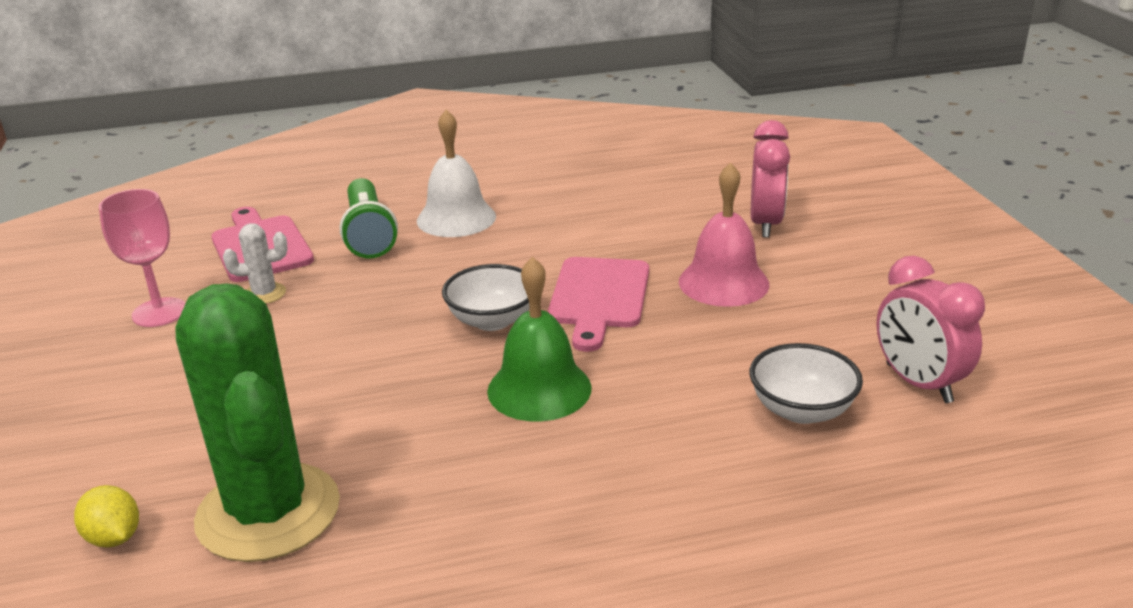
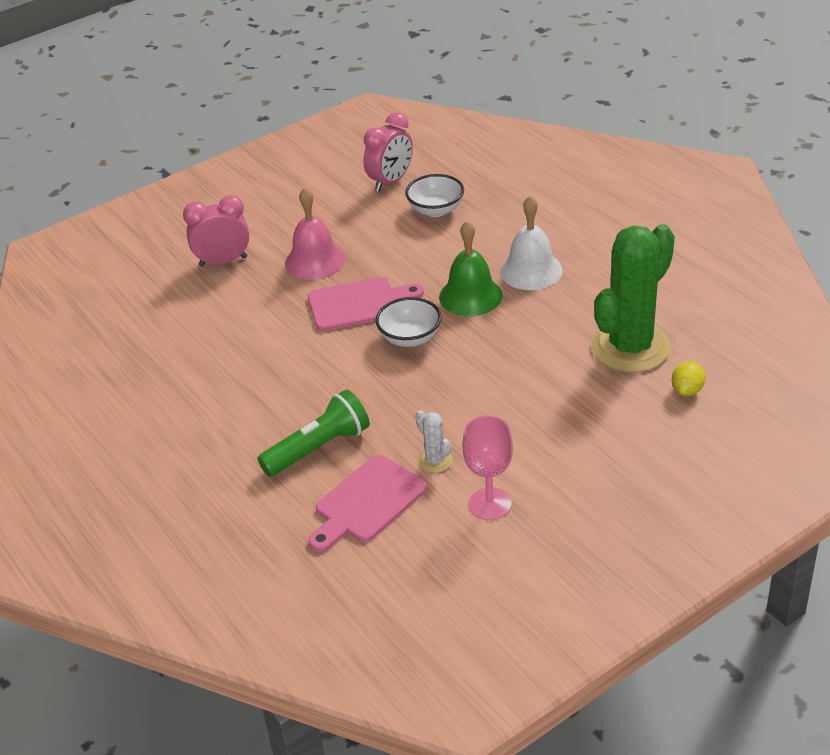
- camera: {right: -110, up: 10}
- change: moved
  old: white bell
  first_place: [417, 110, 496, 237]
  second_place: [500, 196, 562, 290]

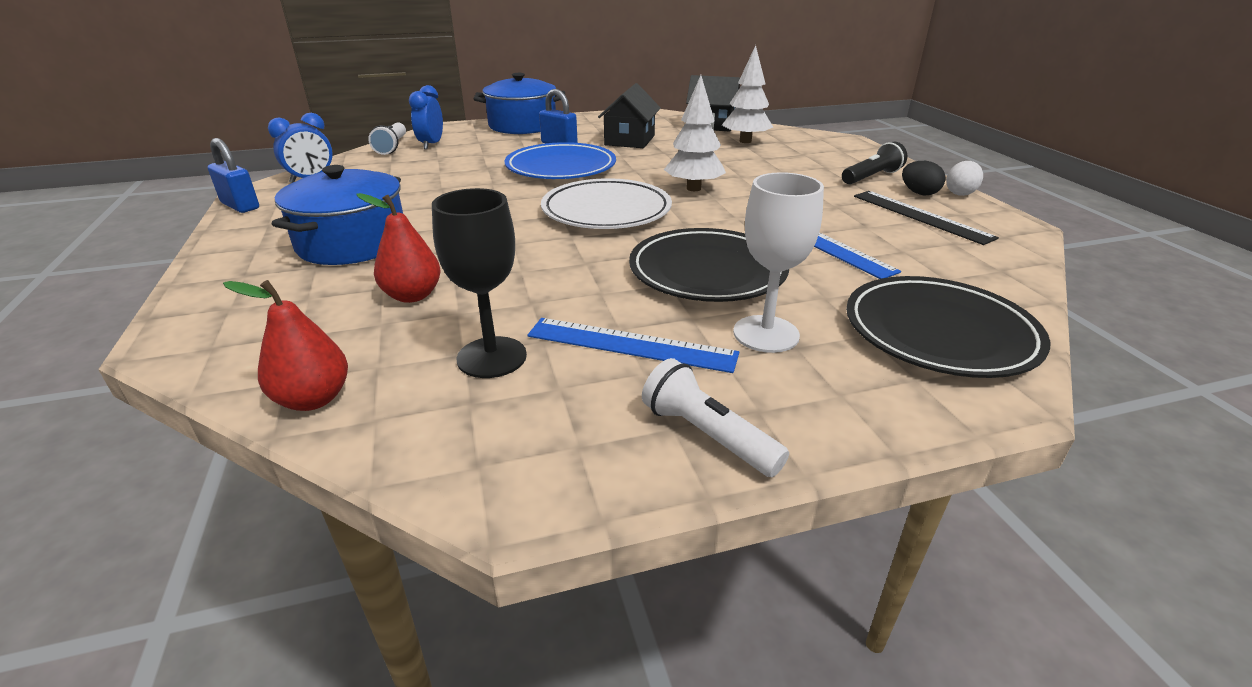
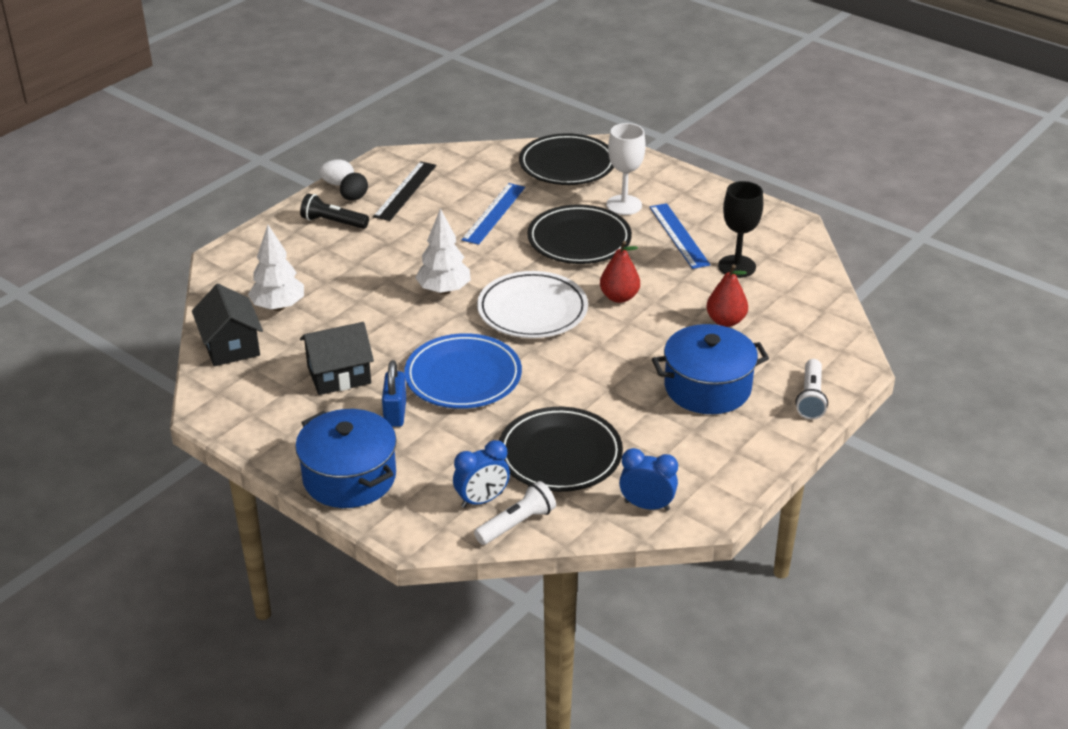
- camera: {right: -125, up: 5}
- change: removed
  old: blue padlock
  first_place: [208, 138, 259, 213]
- change: moved
  old: red pear
  first_place: [223, 280, 348, 411]
  second_place: [600, 241, 640, 303]
- change: moved
  old: white flashlight
  first_place: [642, 358, 789, 477]
  second_place: [795, 359, 828, 420]
- change: added
  new: black plate
  second_place: [499, 407, 623, 492]

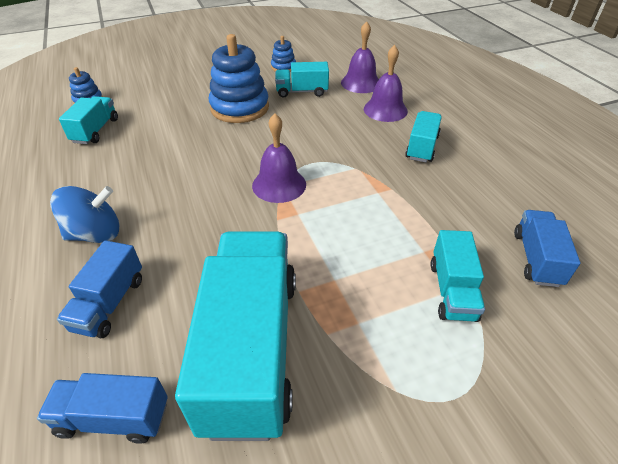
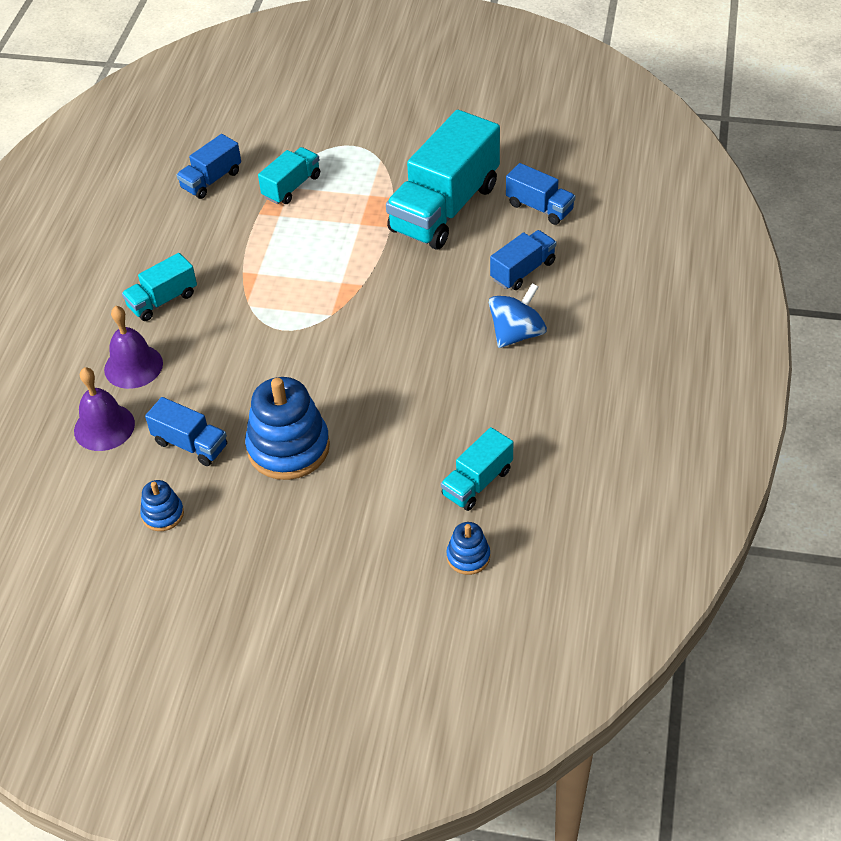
- camera: {right: -145, up: 5}
- change: turned
  old: blue spinning top
  first_place: [50, 186, 119, 243]
  second_place: [489, 283, 547, 348]
  degrees: 120
- change: removed
  old: purple bell
  first_place: [252, 114, 306, 203]
- change: recoloured
  old: turquoise truck
  new: blue truck
  first_place: [275, 62, 329, 98]
  second_place: [145, 397, 227, 466]

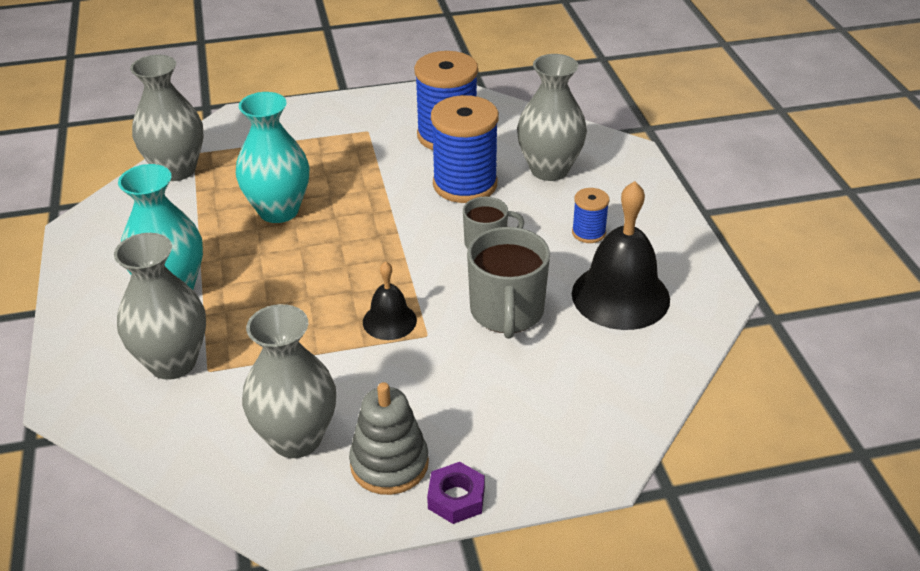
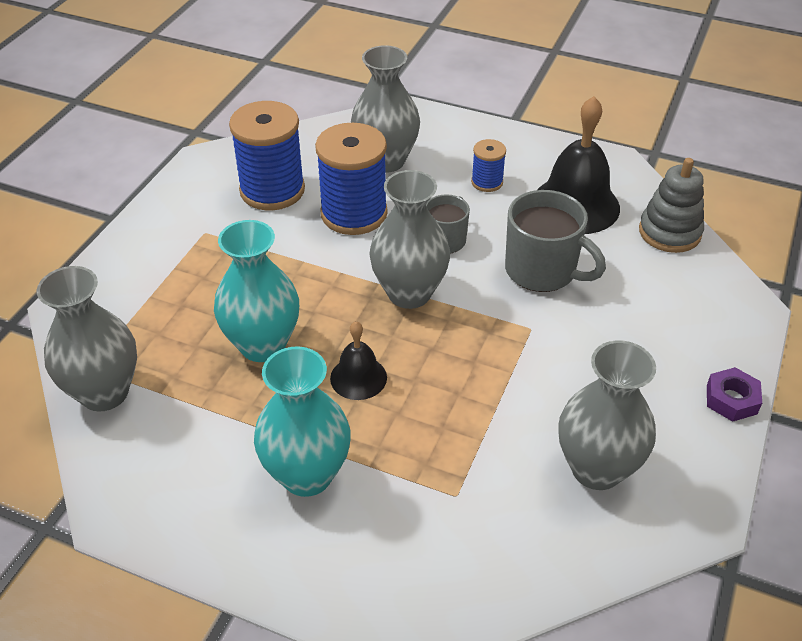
- camera: {right: -55, up: 5}
- change: moved
  old: grey vase
  first_place: [114, 233, 206, 380]
  second_place: [369, 170, 450, 309]
- change: moved
  old: grey stacking toy
  first_place: [349, 382, 429, 495]
  second_place: [639, 158, 704, 253]
- change: moved
  old: black bell
  first_place: [363, 261, 417, 340]
  second_place: [330, 321, 387, 400]

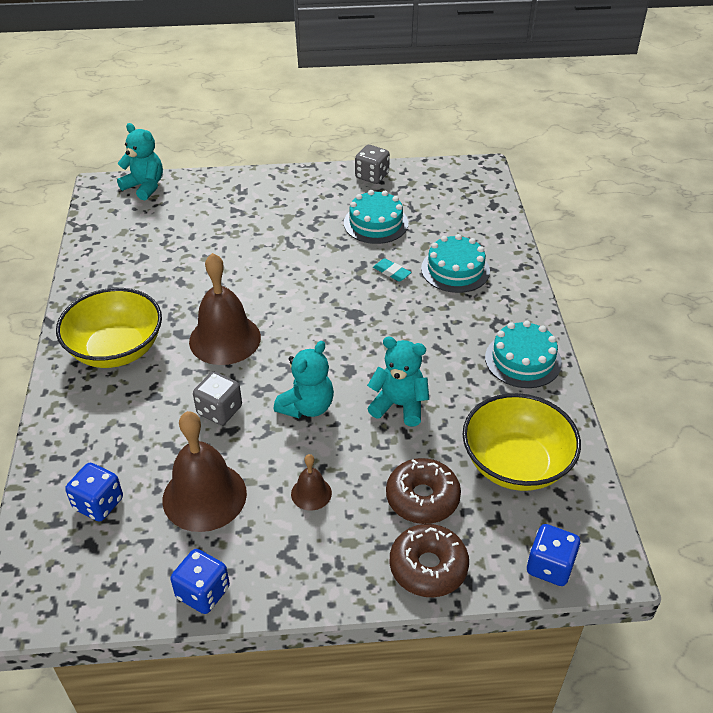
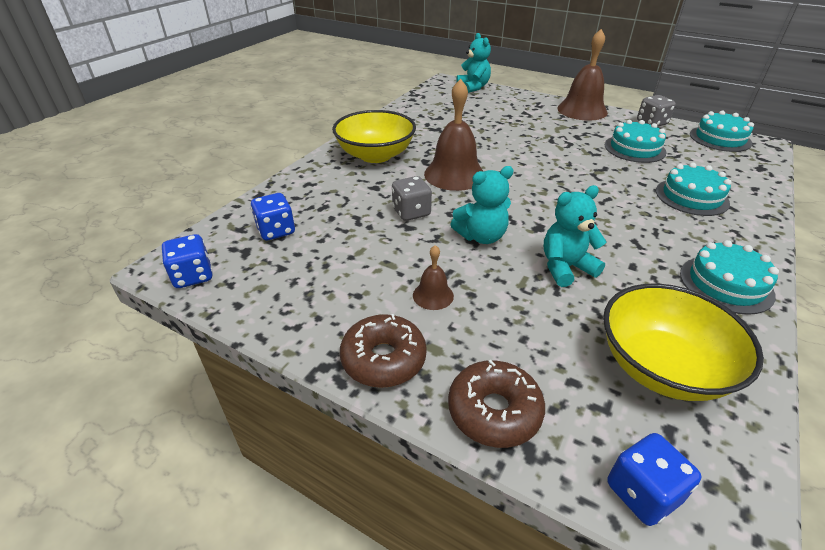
- camera: {right: 35, up: -5}
- change: moved
  old: brown bell
  first_place: [163, 411, 247, 532]
  second_place: [557, 29, 608, 121]
- change: moved
  old: blue dice
  first_place: [170, 549, 230, 614]
  second_place: [162, 234, 213, 288]
- change: turned
  old: turquoise teddy bear
  first_place: [367, 337, 429, 426]
  second_place: [544, 185, 607, 287]
  degrees: -75
- change: removed
  old: turquoise eraser
  first_place: [373, 258, 411, 282]
- change: moved
  old: brown donut
  first_place: [386, 458, 461, 524]
  second_place: [340, 314, 427, 388]
- change: added
  new: turquoise cake
  second_place: [690, 111, 754, 152]

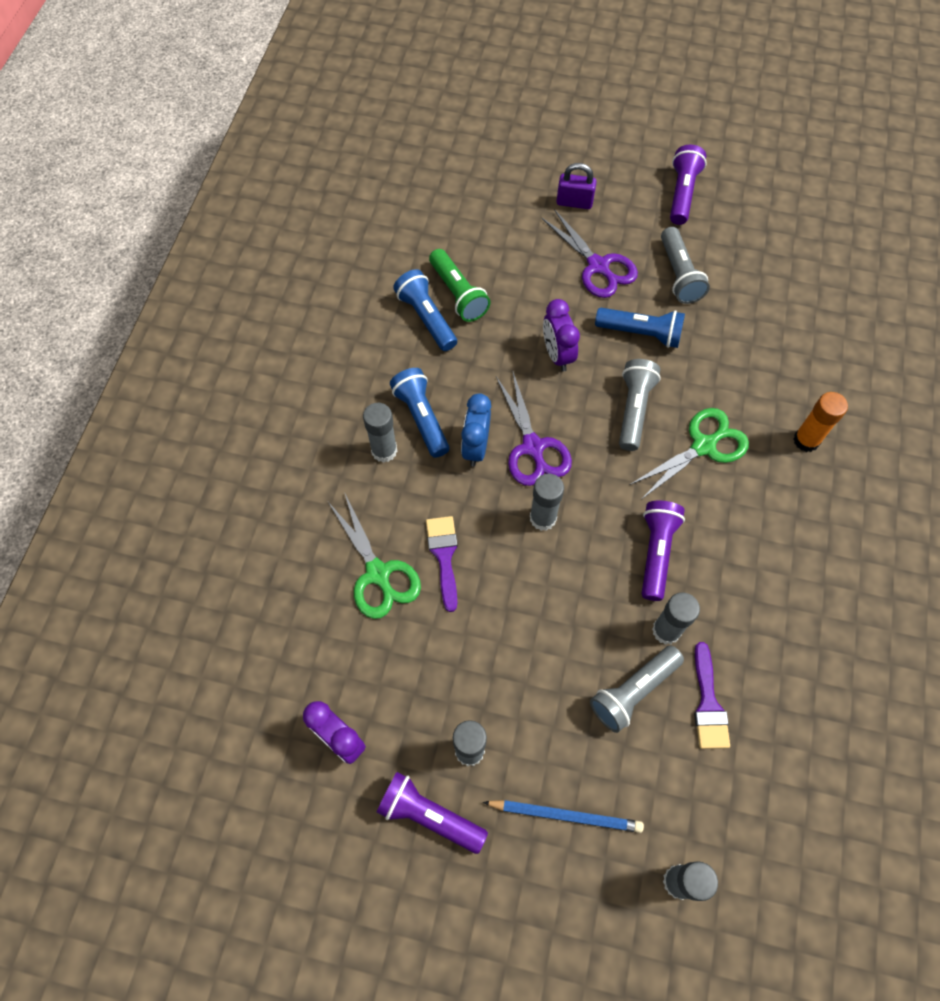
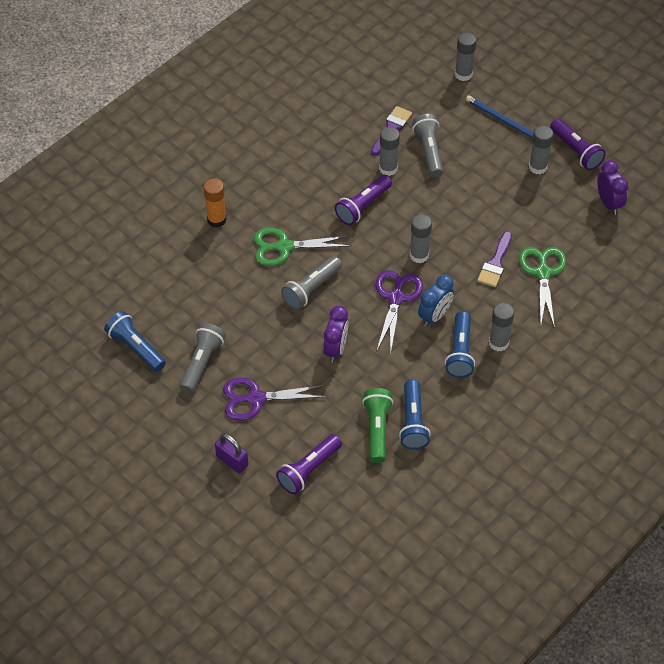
- camera: {right: -150, up: -10}
- change: turned
  old: purple scissors
  first_place: [541, 209, 638, 298]
  second_place: [223, 378, 328, 421]
  degrees: -90
- change: turned
  old: grey flashlight
  first_place: [590, 646, 684, 733]
  second_place: [412, 114, 443, 177]
  degrees: -90
- change: moved
  old: blue flashlight
  first_place: [595, 308, 685, 348]
  second_place: [104, 311, 166, 372]
- change: moved
  old: purple flashlight
  first_place: [670, 145, 707, 225]
  second_place: [276, 434, 342, 494]

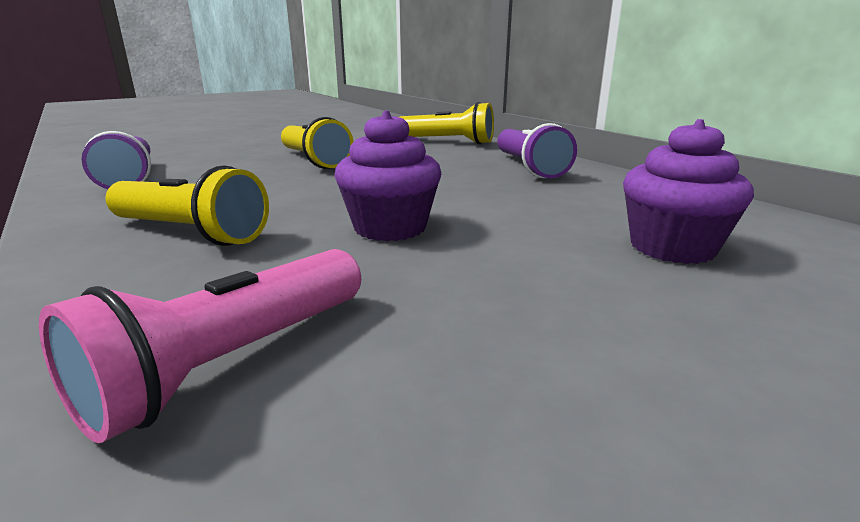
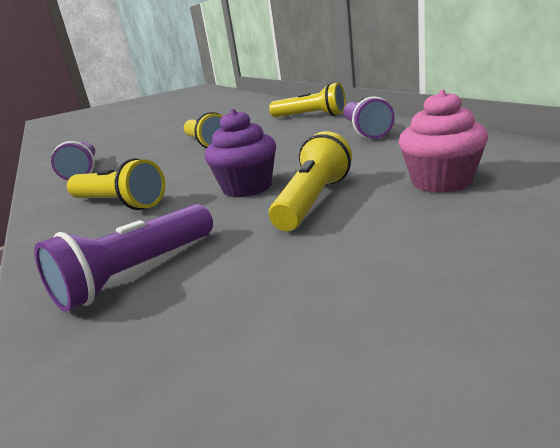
- camera: {right: 10, up: 0}
- change: recoloured
  old: pink flashlight
  new: purple flashlight
  first_place: [39, 249, 361, 443]
  second_place: [34, 204, 213, 312]
- change: recoloured
  old: purple cupcake
  new: pink cupcake
  first_place: [623, 119, 754, 264]
  second_place: [398, 90, 488, 193]
- change: added
  new: yellow flashlight
  second_place: [269, 131, 352, 231]

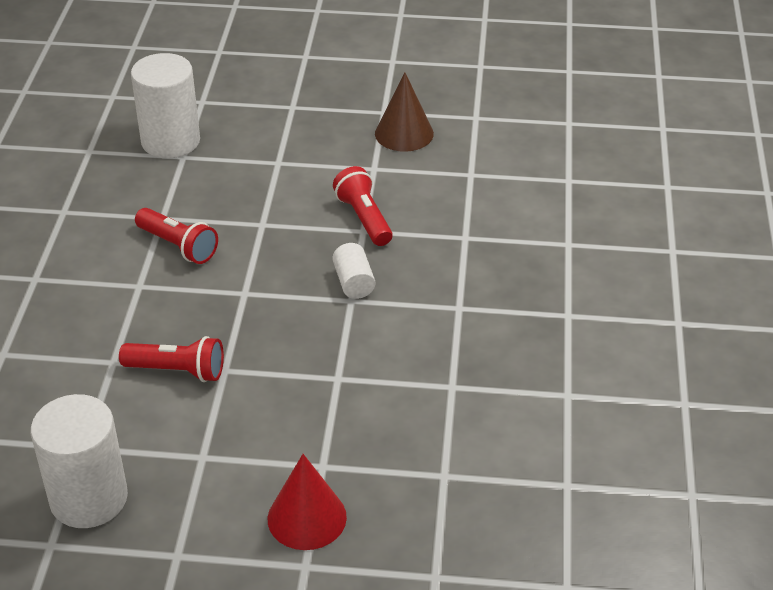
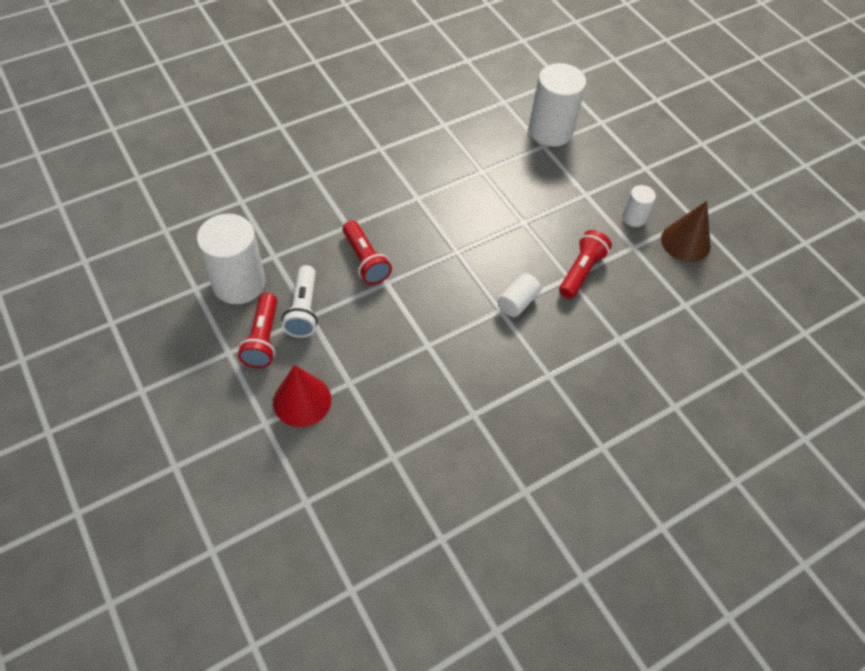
- camera: {right: 50, up: 15}
- change: moved
  old: red flashlight
  first_place: [135, 208, 218, 264]
  second_place: [238, 293, 277, 368]
- change: added
  new: white flashlight
  second_place: [282, 265, 318, 338]
- change: added
  new: white cylinder
  second_place: [622, 185, 656, 227]

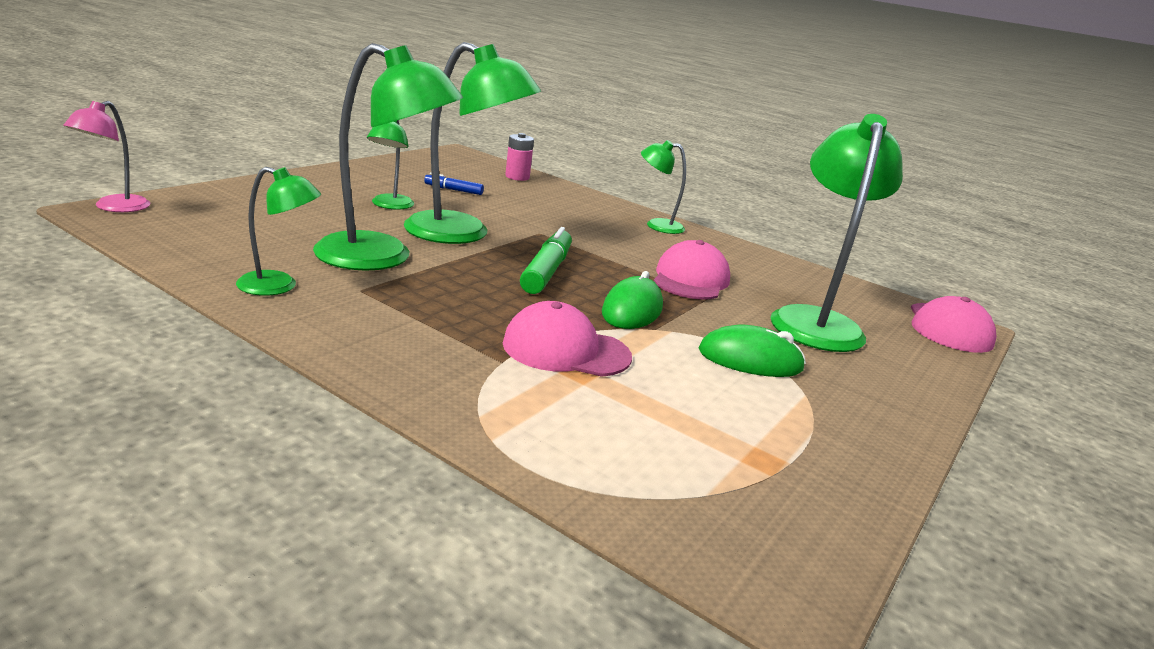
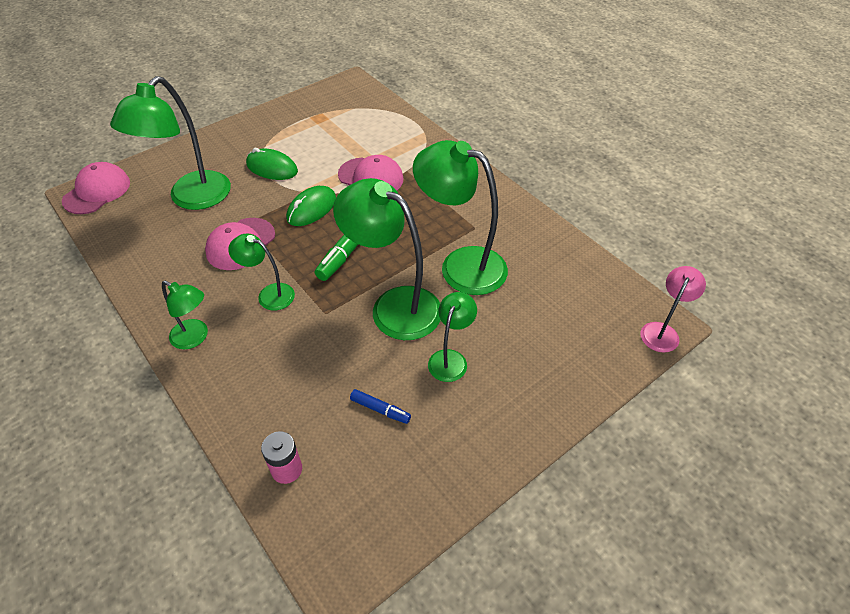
- camera: {right: -160, up: 25}
- change: moved
  old: green lamp
  first_place: [236, 167, 321, 296]
  second_place: [228, 233, 295, 310]

